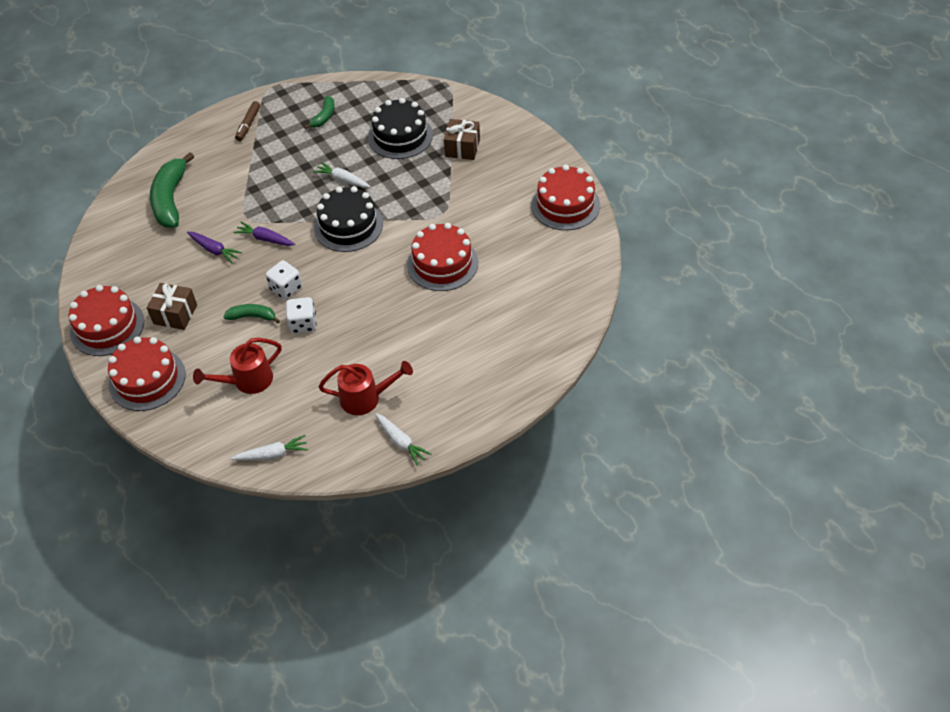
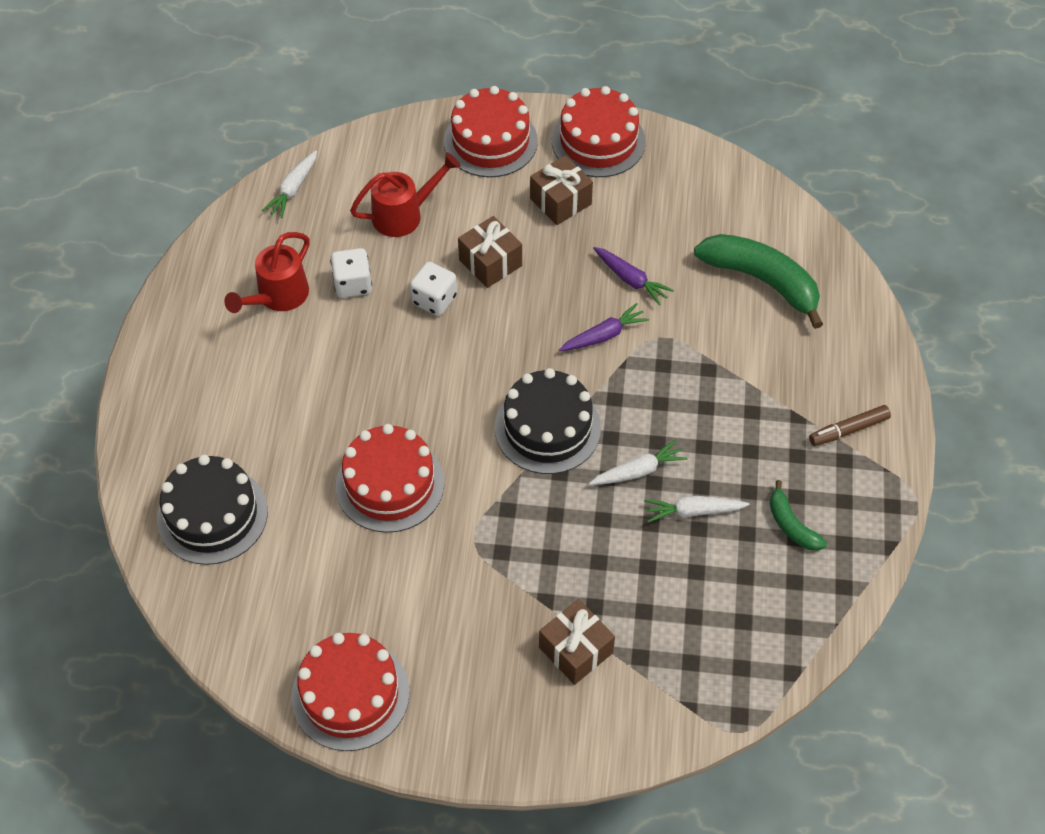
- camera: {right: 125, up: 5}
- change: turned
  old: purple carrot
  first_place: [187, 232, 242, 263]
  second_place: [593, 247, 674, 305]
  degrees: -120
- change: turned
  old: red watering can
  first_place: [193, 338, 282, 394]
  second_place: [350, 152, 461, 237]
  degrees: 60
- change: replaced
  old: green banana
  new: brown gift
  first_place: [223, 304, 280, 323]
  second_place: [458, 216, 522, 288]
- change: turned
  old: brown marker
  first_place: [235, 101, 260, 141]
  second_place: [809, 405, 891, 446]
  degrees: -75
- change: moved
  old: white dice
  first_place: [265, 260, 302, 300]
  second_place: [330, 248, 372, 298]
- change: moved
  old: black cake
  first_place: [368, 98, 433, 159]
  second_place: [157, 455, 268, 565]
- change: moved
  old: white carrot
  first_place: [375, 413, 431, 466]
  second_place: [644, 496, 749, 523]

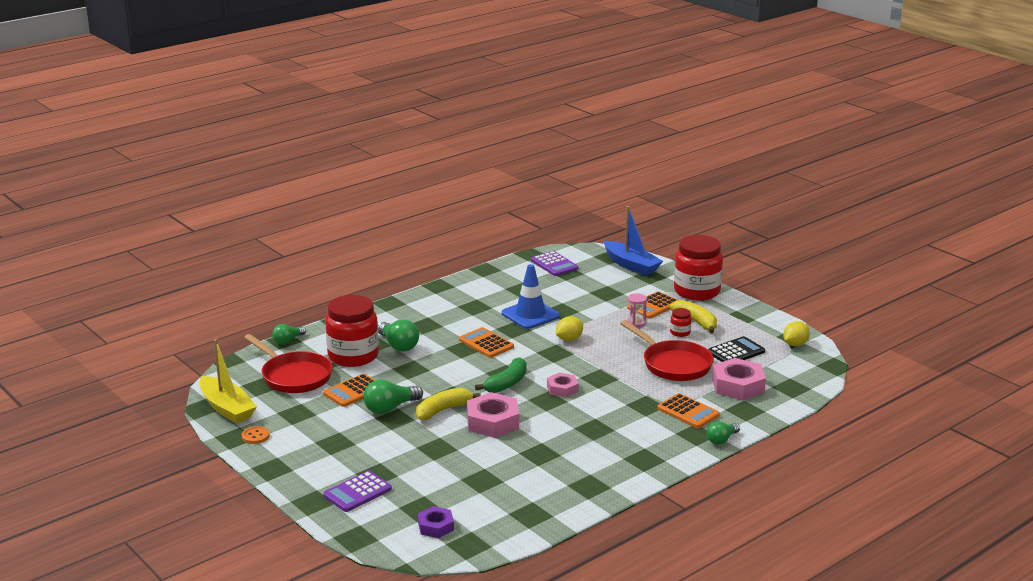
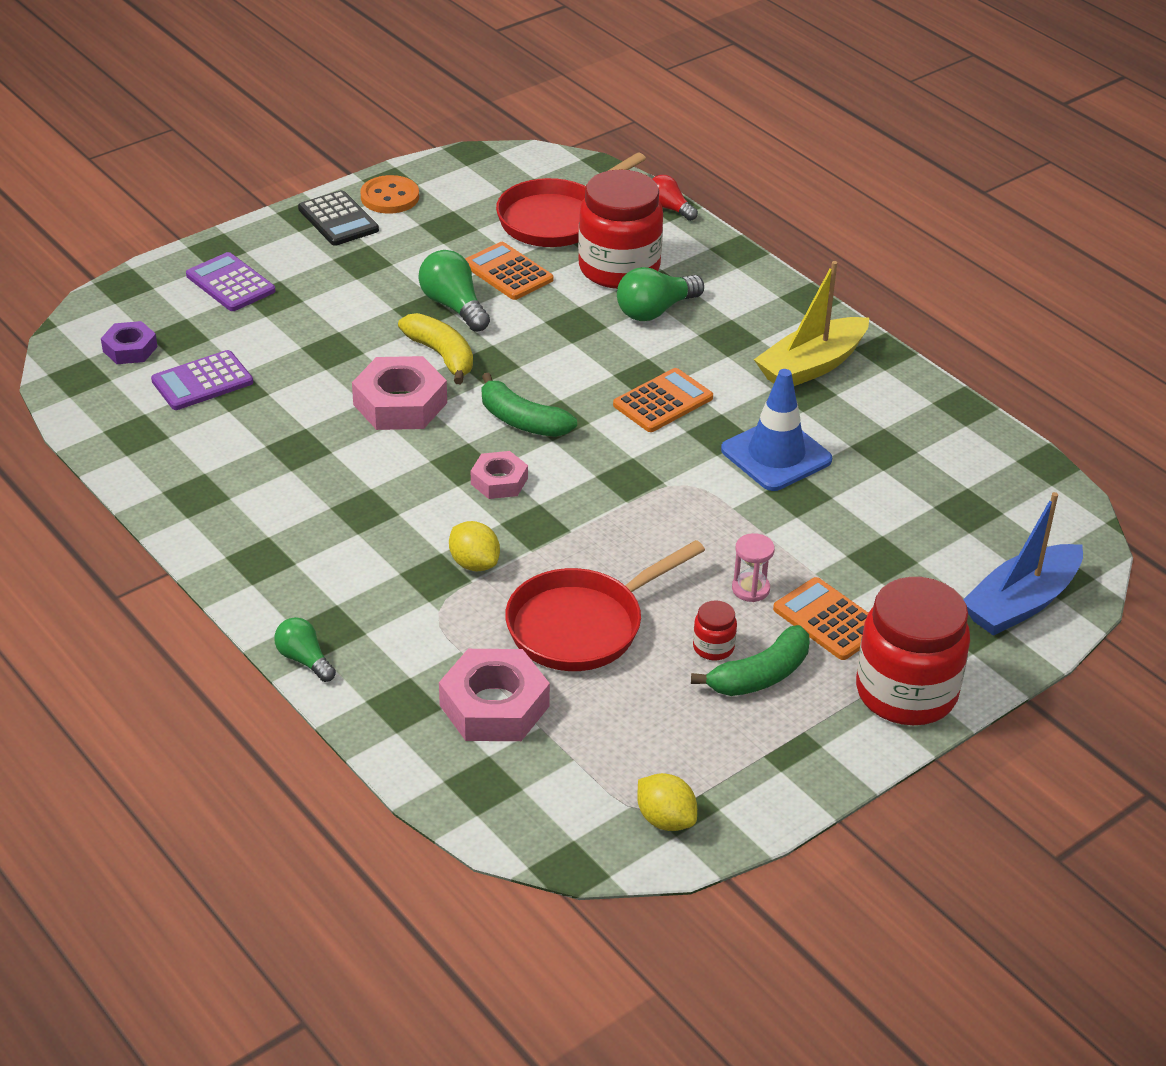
- camera: {right: 90, up: 15}
- change: moved
  old: yellow boat
  first_place: [200, 339, 257, 424]
  second_place: [754, 261, 869, 386]
- change: resized
  old: orange button
  first_place: [242, 426, 270, 444]
  second_place: [361, 175, 419, 214]
  factor: 1.52
- change: recoloured
  old: green light bulb
  new: red light bulb
  first_place: [272, 324, 306, 345]
  second_place: [652, 175, 698, 221]
- change: moved
  old: purple calculator
  first_place: [531, 251, 578, 276]
  second_place: [151, 350, 253, 410]
- change: moved
  old: yellow lemon
  first_place: [556, 316, 583, 341]
  second_place: [449, 521, 500, 572]
- change: removed
  old: orange calculator
  first_place: [657, 393, 720, 428]
- change: recoloured
  old: yellow banana
  new: green banana
  first_place: [670, 300, 717, 333]
  second_place: [691, 625, 810, 696]
- change: moved
  old: black calculator
  first_place: [708, 336, 765, 362]
  second_place: [298, 190, 379, 246]

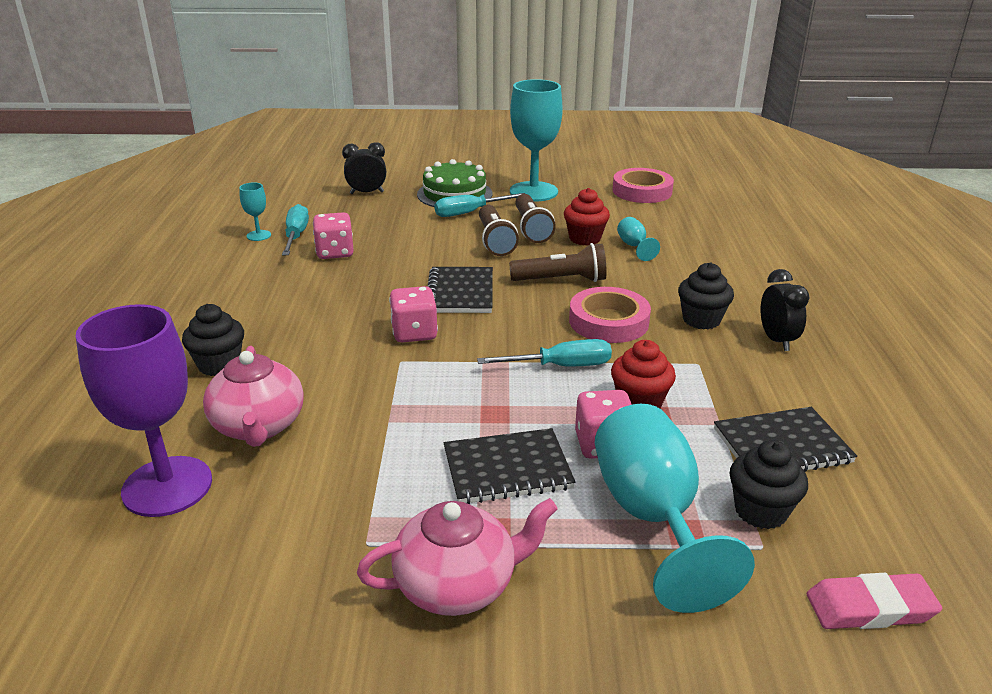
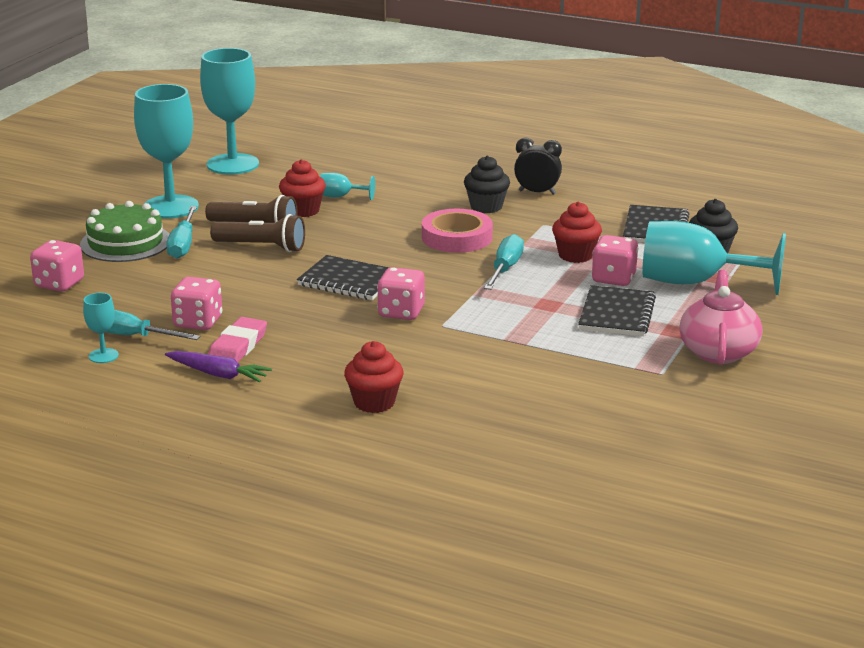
- camera: {right: -65, up: -5}
- change: removed
  old: purple goblet
  first_place: [75, 304, 212, 517]
- change: recoloured
  old: black cupcake
  new: red cupcake
  first_place: [182, 304, 244, 376]
  second_place: [344, 341, 404, 413]
- change: removed
  old: pink teapot
  first_place: [203, 346, 304, 447]
- change: replaced
  old: black clock
  new: pink dice
  first_place: [342, 142, 386, 194]
  second_place: [30, 240, 84, 292]
- change: removed
  old: brown flashlight
  first_place: [509, 243, 607, 282]
- change: replaced
  old: pink tape
  new: turquoise goblet
  first_place: [613, 168, 674, 203]
  second_place: [200, 48, 259, 175]
- change: moved
  old: pink eraser
  first_place: [807, 573, 942, 629]
  second_place: [208, 317, 267, 362]
- change: added
  new: purple carrot
  second_place: [165, 351, 272, 382]

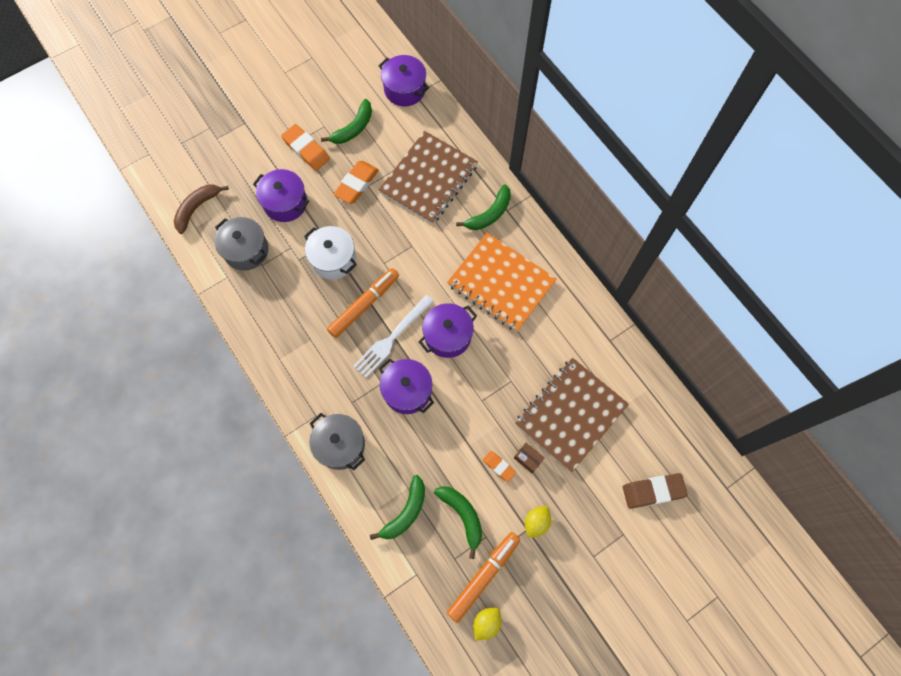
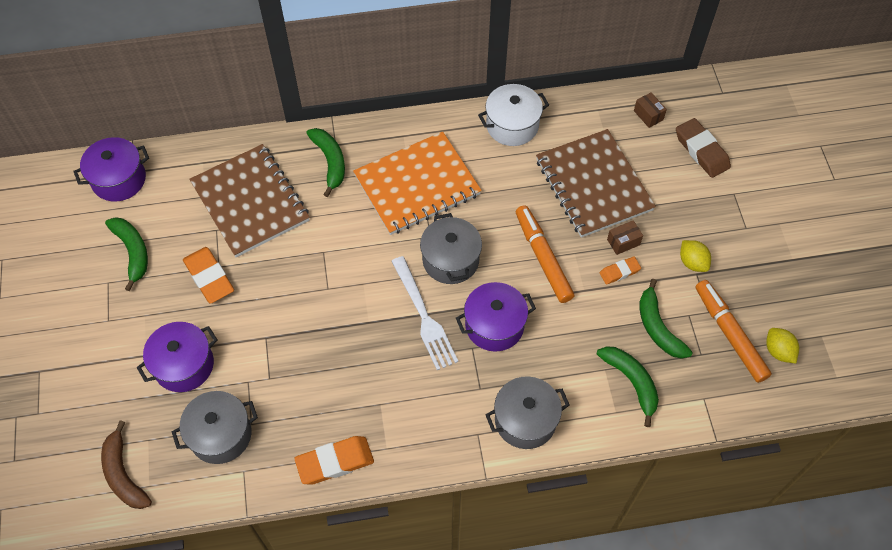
- camera: {right: -65, up: -10}
- change: moved
  old: orange eraser
  first_place: [281, 124, 330, 171]
  second_place: [294, 436, 374, 484]
- change: moved
  old: white pot
  first_place: [304, 226, 357, 280]
  second_place: [478, 84, 549, 146]
- change: moved
  old: orange marker
  first_place: [327, 268, 399, 338]
  second_place: [516, 205, 574, 303]
- change: recoloured
  old: purple pot
  new: grey pot
  first_place: [419, 303, 477, 358]
  second_place: [420, 213, 482, 284]
- change: turned
  old: green banana
  first_place: [434, 486, 482, 559]
  second_place: [639, 279, 693, 359]
  degrees: -105
- change: turned
  old: brown eraser
  first_place: [623, 473, 688, 509]
  second_place: [676, 118, 731, 178]
  degrees: -45
- change: added
  new: brown box
  second_place: [634, 92, 667, 128]

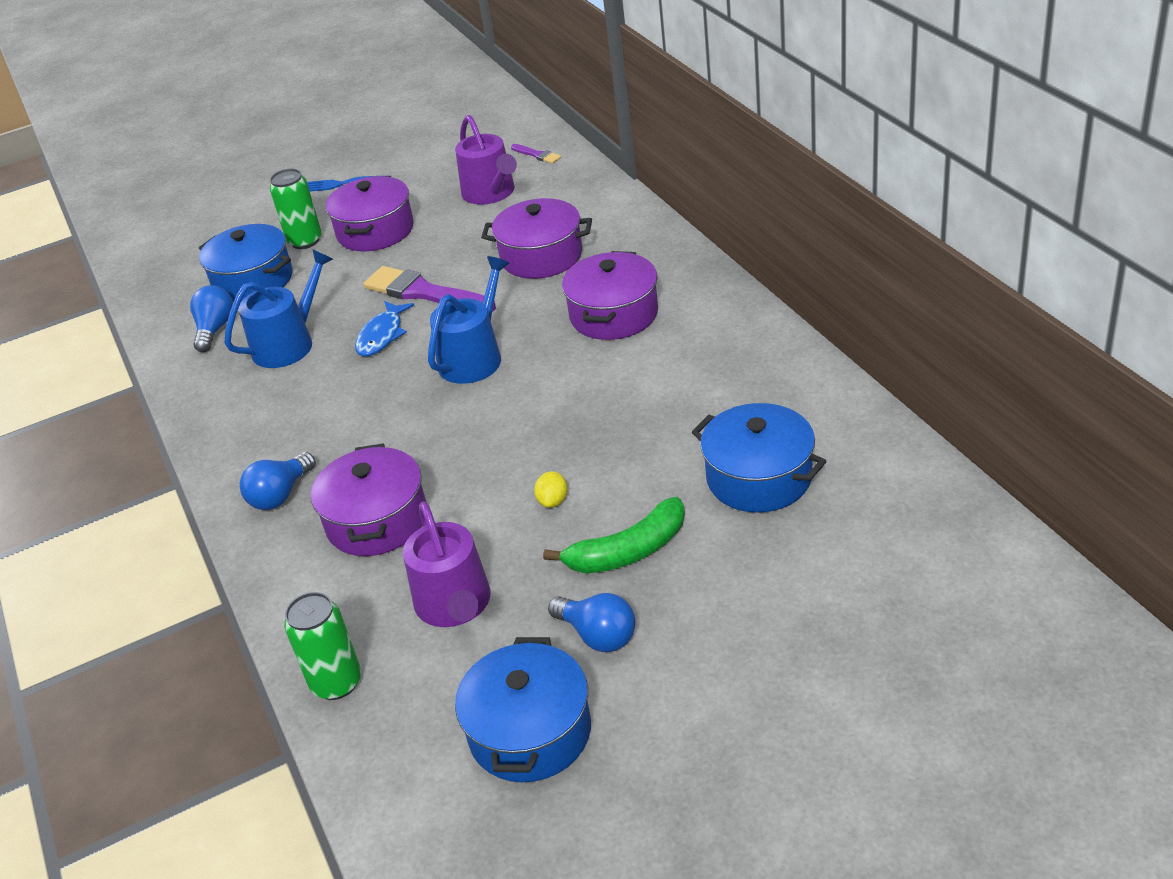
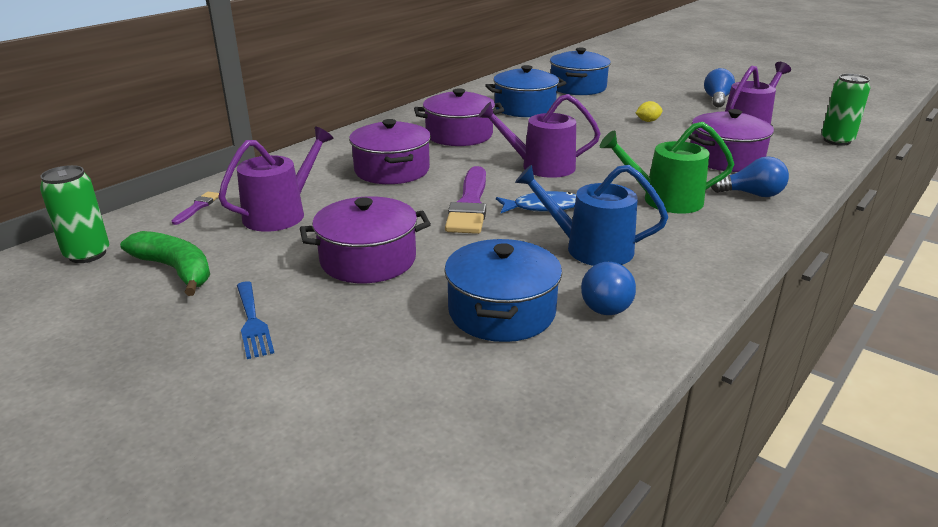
- camera: {right: -120, up: -10}
- change: turned
  old: blue light bulb
  first_place: [190, 285, 233, 352]
  second_place: [581, 262, 636, 315]
  degrees: -60
- change: moved
  old: green can
  first_place: [270, 169, 322, 249]
  second_place: [40, 165, 109, 263]
- change: recoloured
  old: blue watering can
  new: purple watering can
  first_place: [428, 256, 509, 384]
  second_place: [478, 94, 601, 178]
- change: moved
  old: blue pot
  first_place: [455, 637, 591, 782]
  second_place: [485, 65, 566, 117]
- change: moved
  old: green banana
  first_place: [543, 497, 685, 574]
  second_place: [120, 231, 210, 296]
- change: added
  new: green watering can
  second_place: [600, 122, 734, 214]

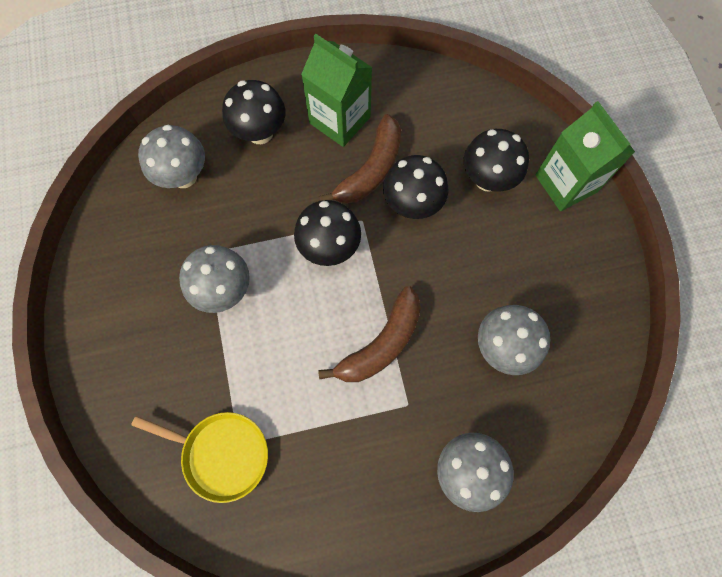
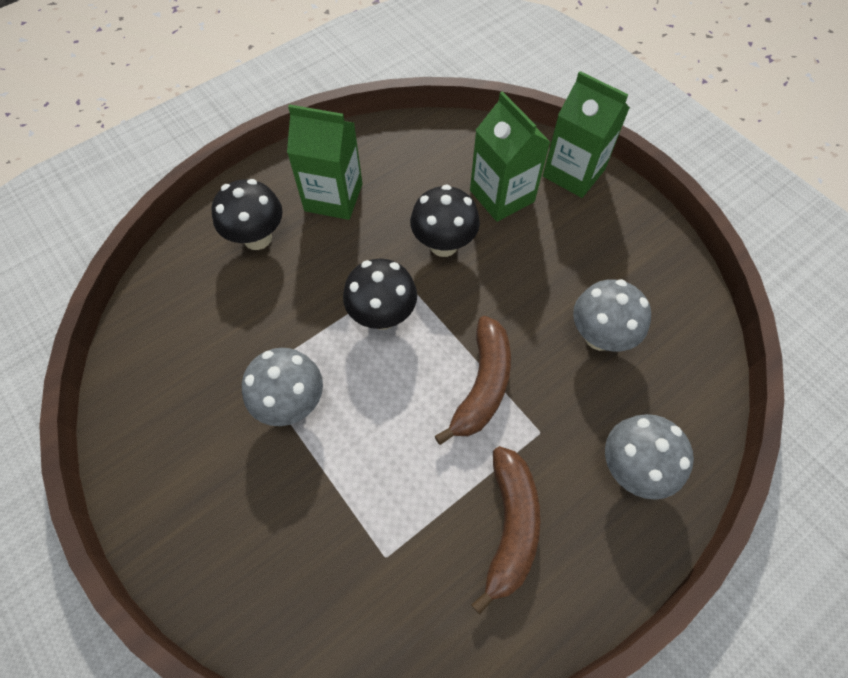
- camera: {right: -25, up: -10}
- change: removed
  old: yellow pan
  first_place: [131, 412, 268, 503]
- change: removed
  old: grey mushroom
  first_place: [138, 125, 205, 188]
- change: moved
  old: brown banana
  first_place: [319, 114, 401, 204]
  second_place: [472, 446, 540, 615]
- change: replaced
  old: black mushroom
  new: green carton
  first_place: [464, 129, 529, 192]
  second_place: [470, 91, 551, 222]

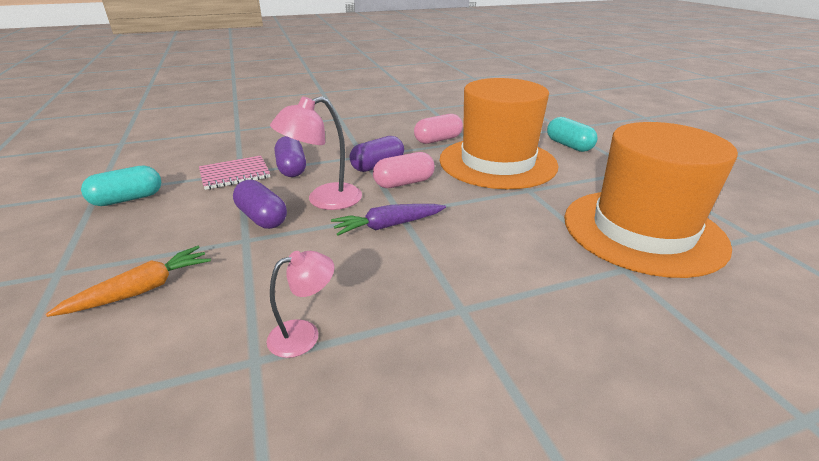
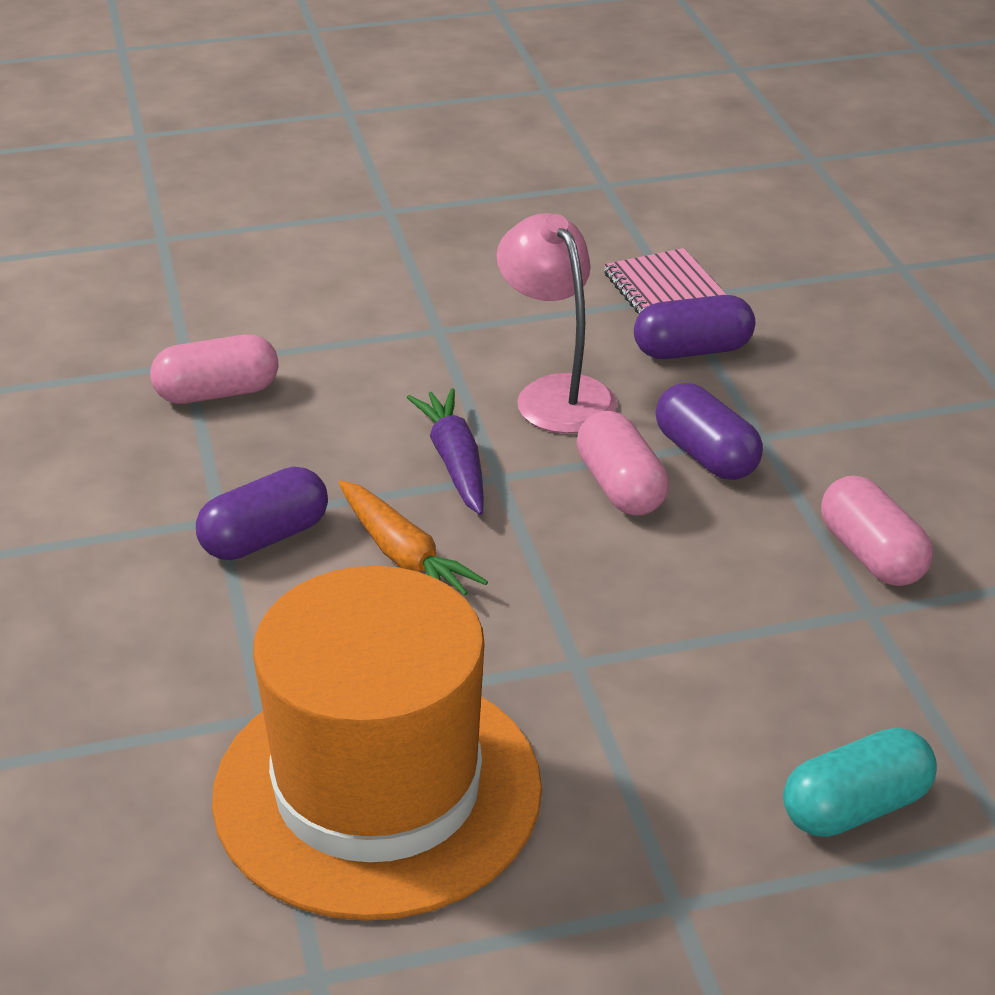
- camera: {right: 95, up: 5}
- change: moved
  old: orange carrot
  first_place: [46, 246, 211, 317]
  second_place: [338, 480, 488, 595]
- change: removed
  old: turquoise capsule
  first_place: [81, 166, 161, 206]
- change: moved
  old: purple capsule
  first_place: [233, 180, 287, 229]
  second_place: [196, 467, 328, 560]
- change: replaced
  old: pink lamp
  new: pink capsule
  first_place: [267, 251, 334, 358]
  second_place: [150, 334, 279, 404]
- change: removed
  old: orange hat
  first_place: [439, 78, 558, 189]

